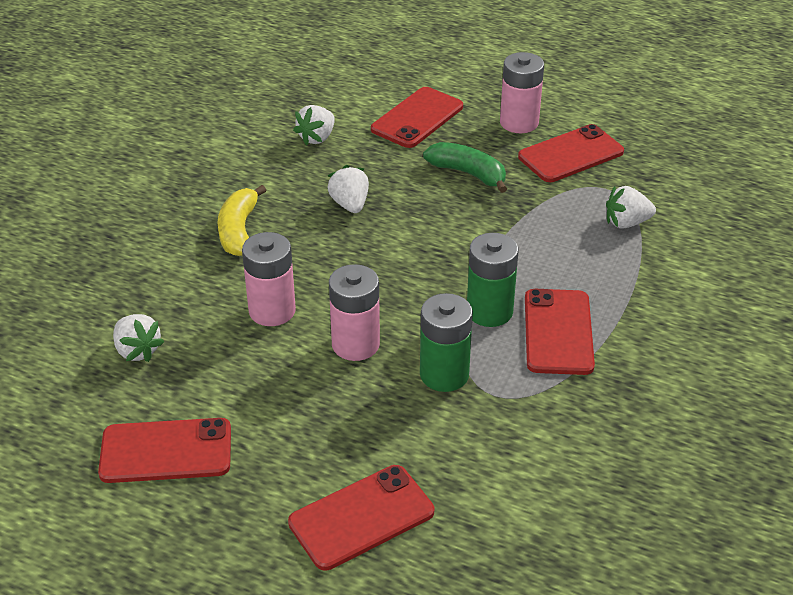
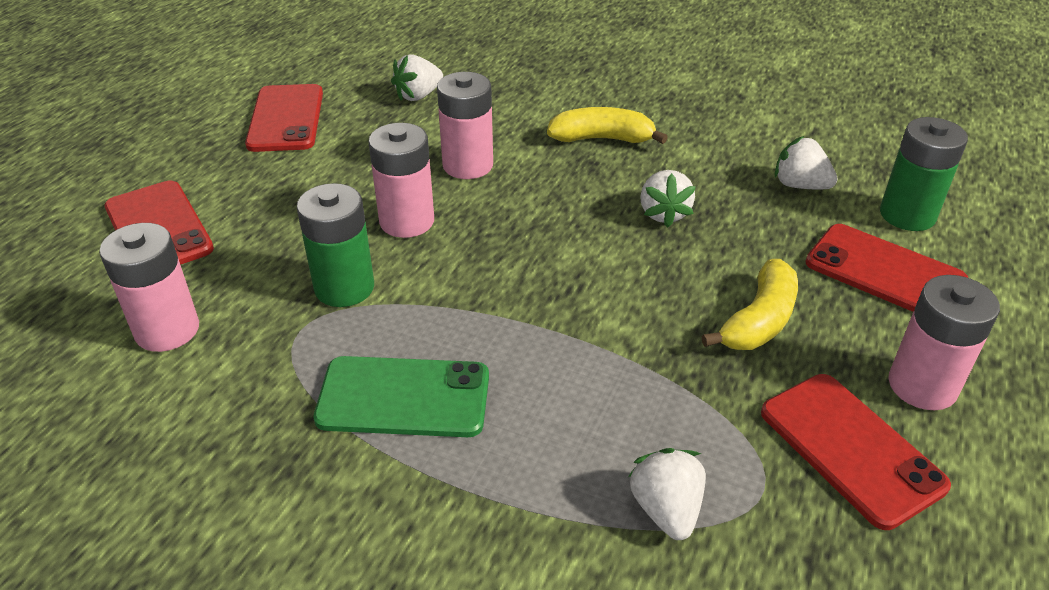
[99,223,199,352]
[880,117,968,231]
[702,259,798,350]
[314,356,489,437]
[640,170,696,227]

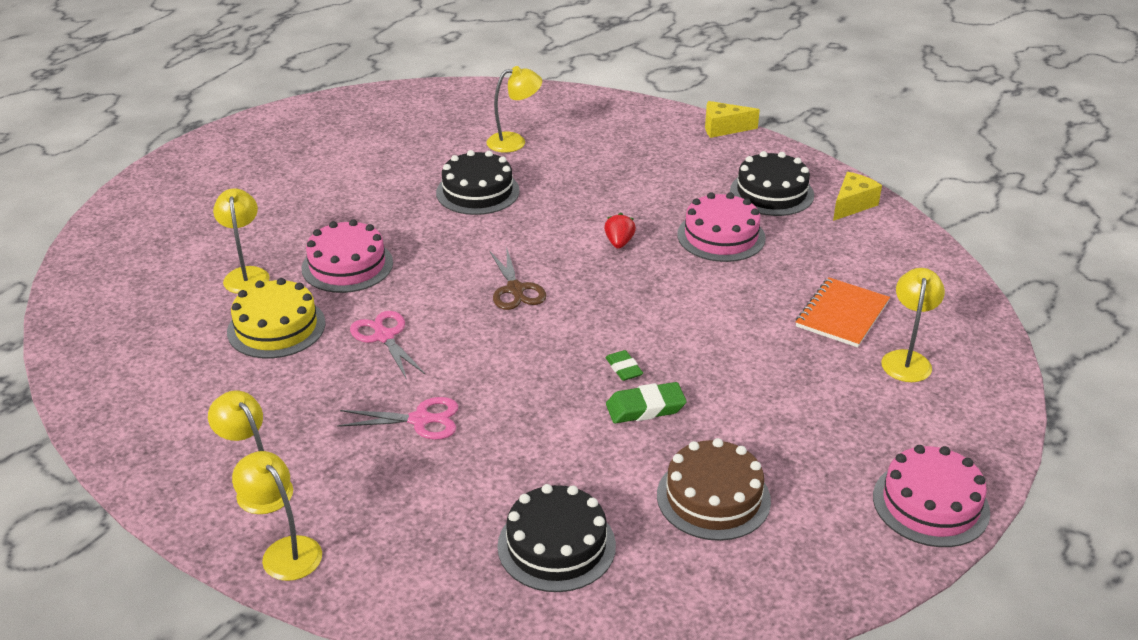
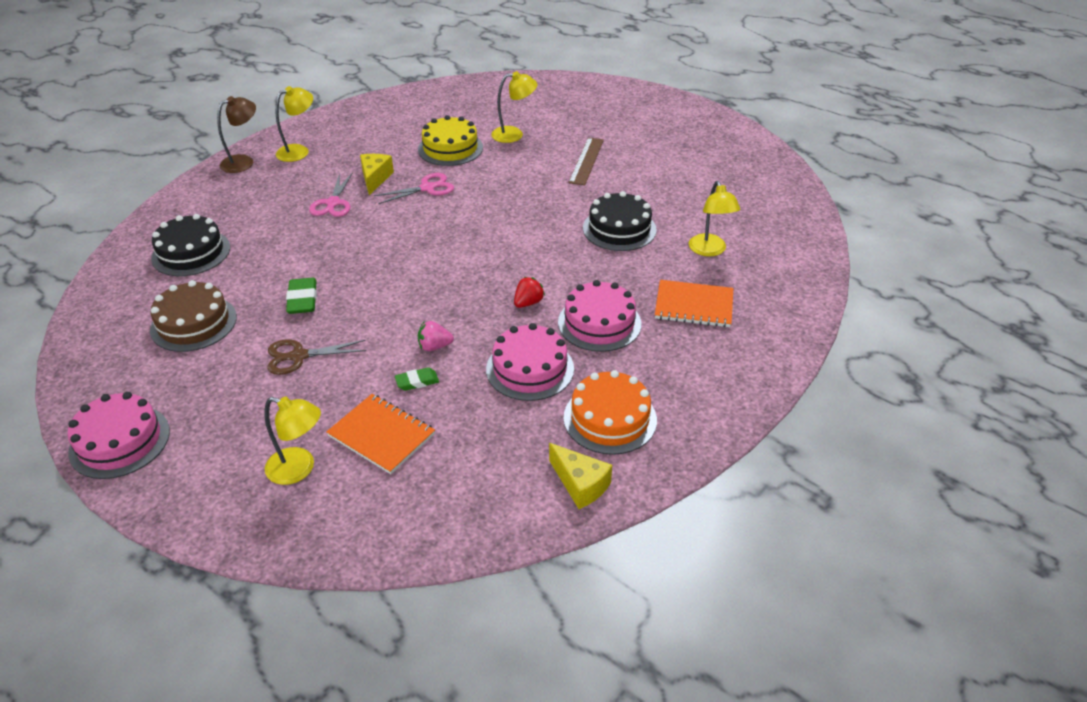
[418,321,454,351]
[568,137,604,185]
[655,280,733,327]
[558,280,641,352]
[268,339,366,375]
[395,367,439,391]
[360,154,394,195]
[217,96,256,173]
[564,370,657,455]
[514,277,545,308]

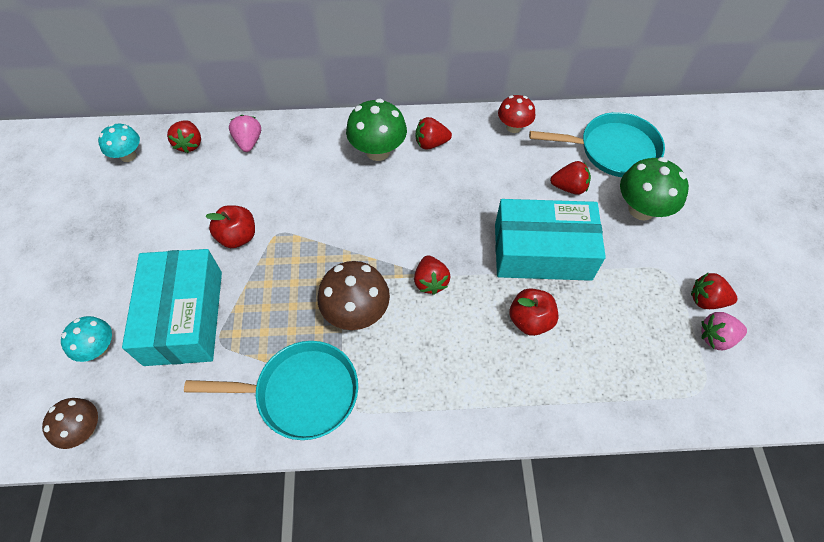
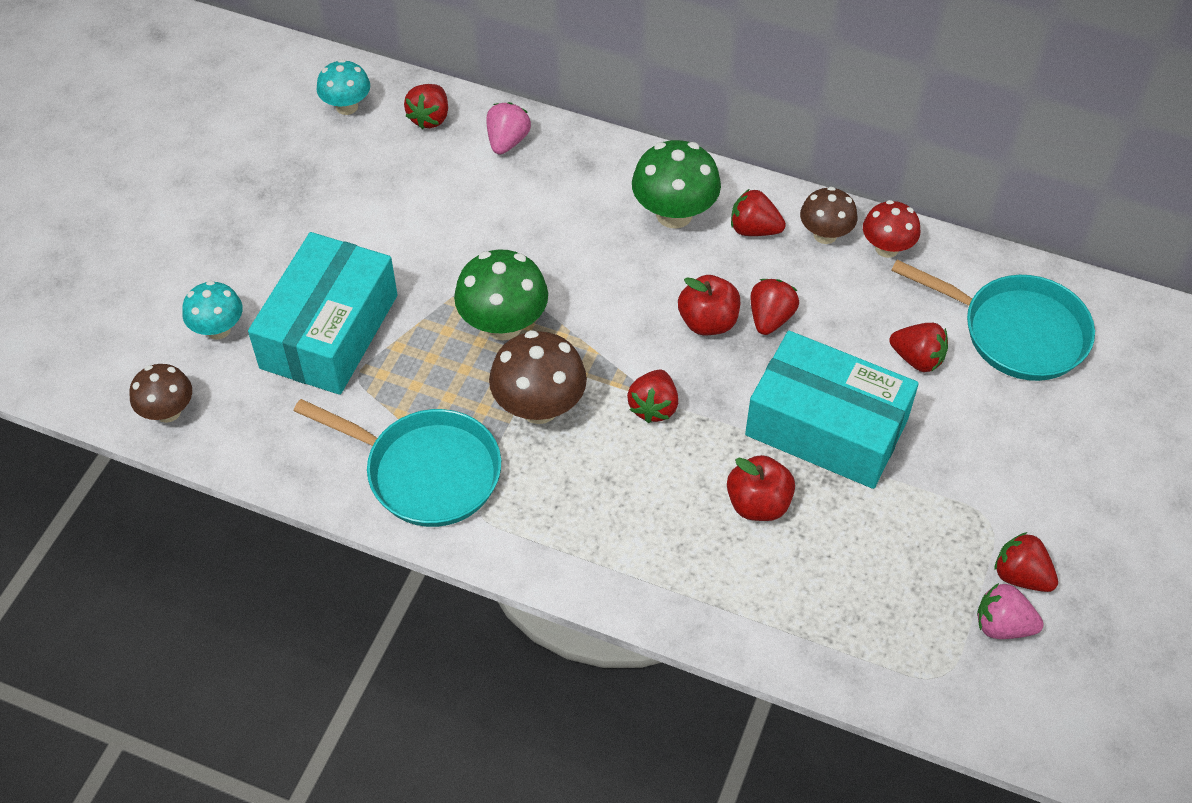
[750,279,799,335]
[800,187,857,244]
[678,275,740,335]
[454,249,548,341]

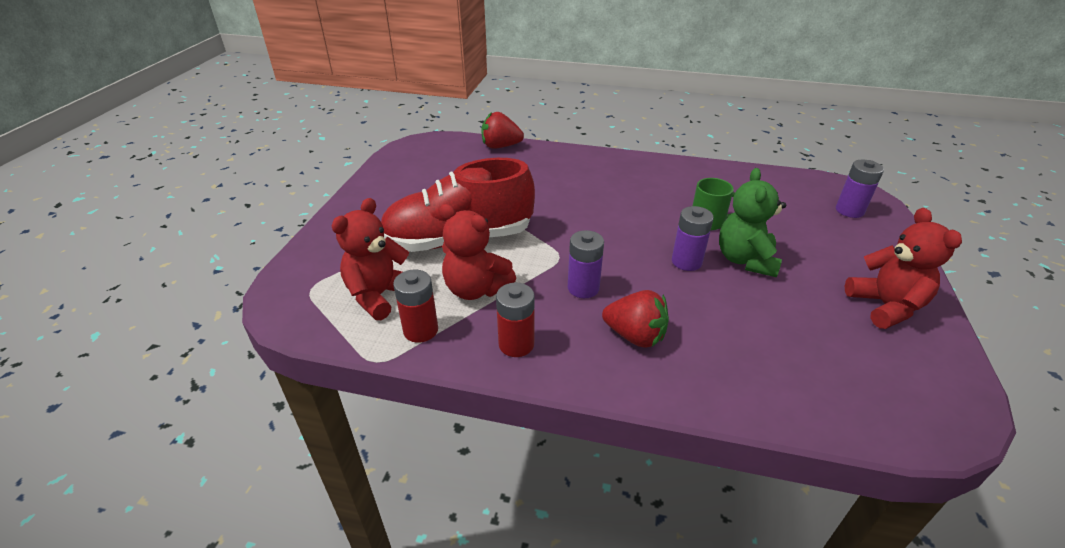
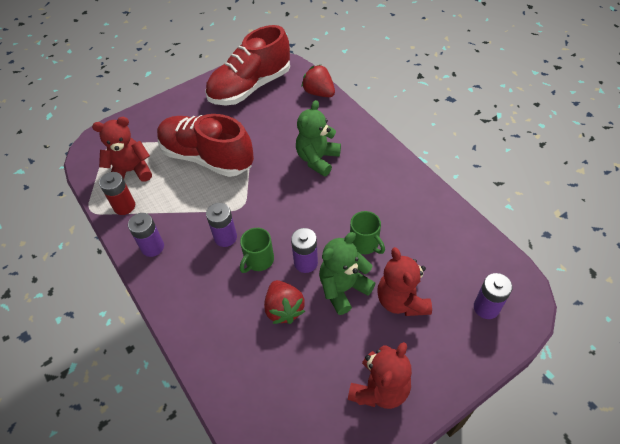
[205,25,290,106]
[240,228,274,273]
[296,100,341,176]
[377,247,432,316]
[264,280,305,324]
[128,213,164,257]

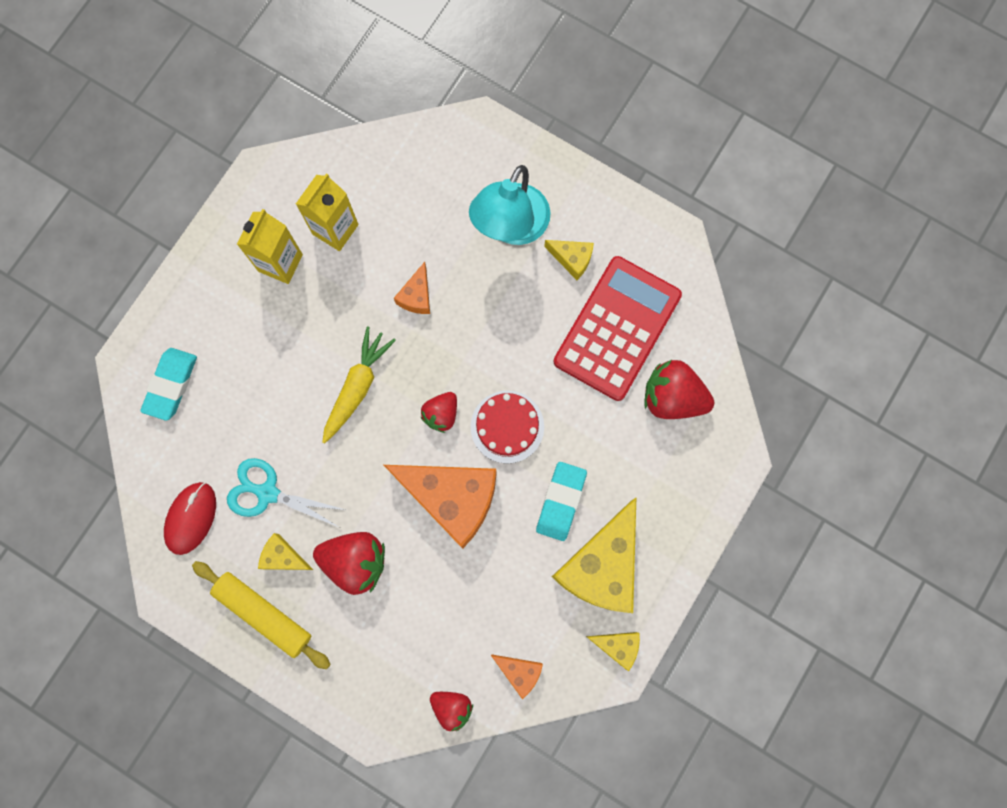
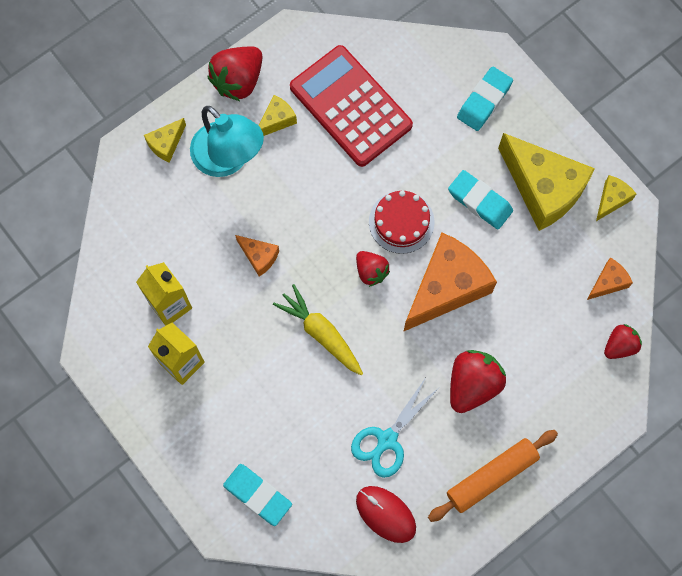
[457,67,513,131]
[144,118,186,163]
[207,46,262,101]
[428,430,558,522]

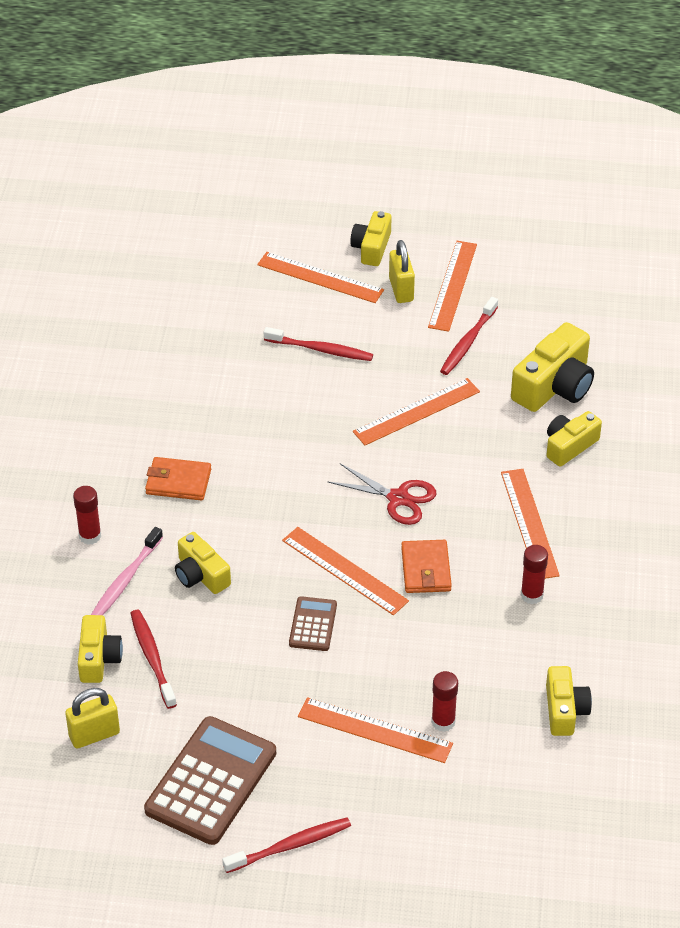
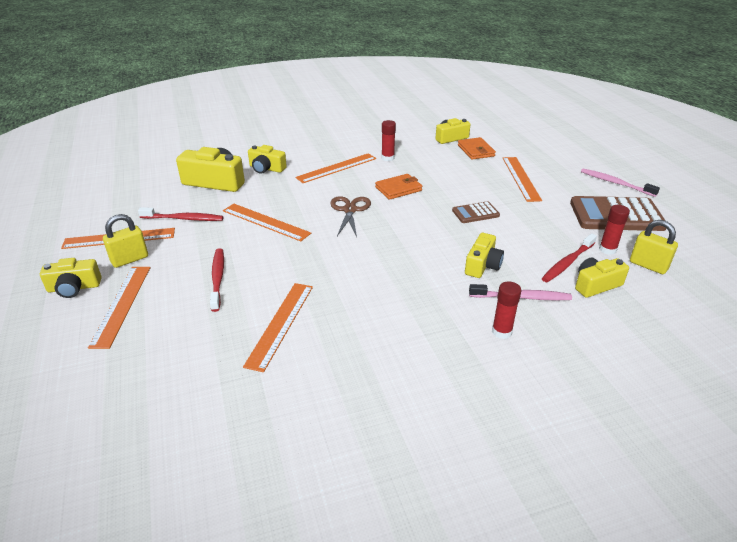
[458,137,496,160]
[243,283,313,372]
[599,205,630,255]
[581,168,660,197]
[330,196,371,237]

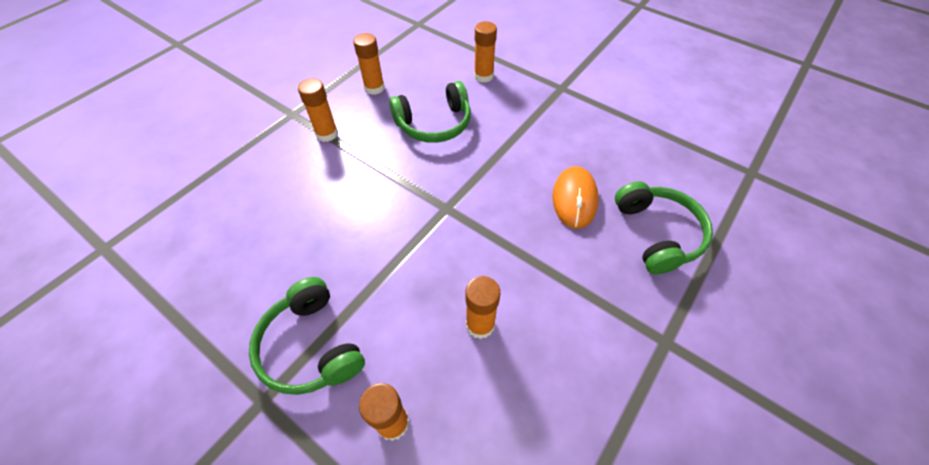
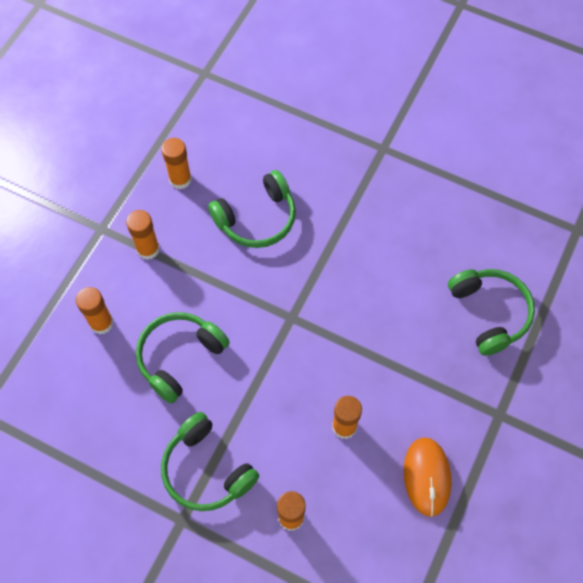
[136,312,230,403]
[76,287,114,334]
[404,437,451,517]

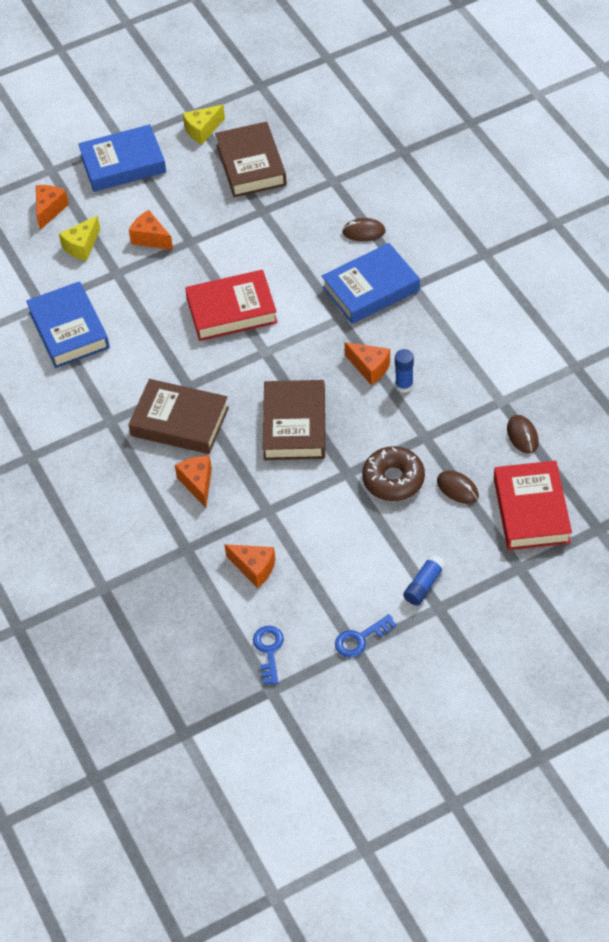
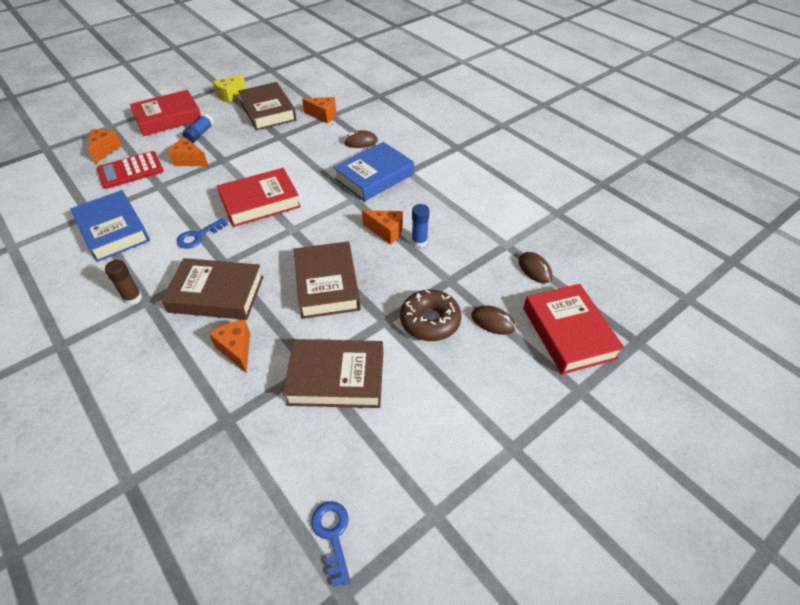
[105,260,142,305]
[283,339,383,408]
[302,97,336,123]
[177,218,228,249]
[183,114,214,143]
[97,151,163,189]
[130,90,201,136]

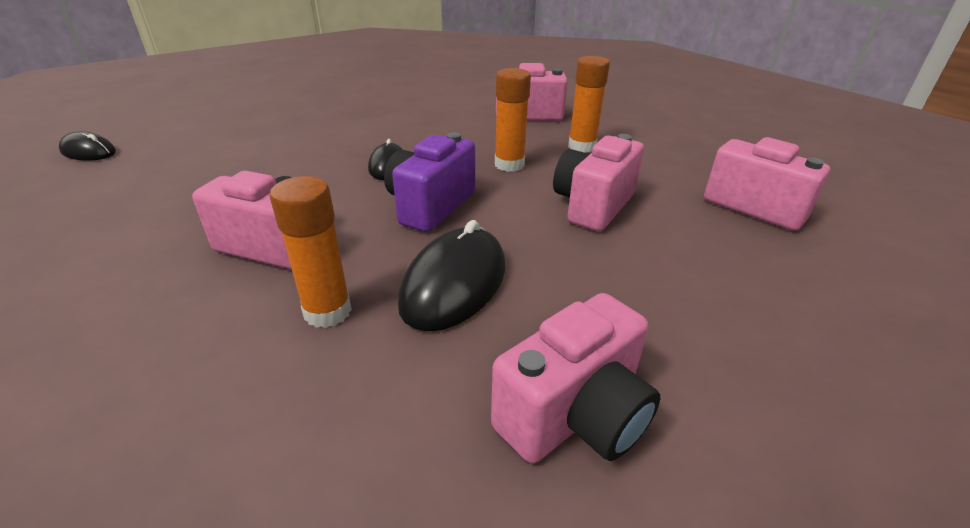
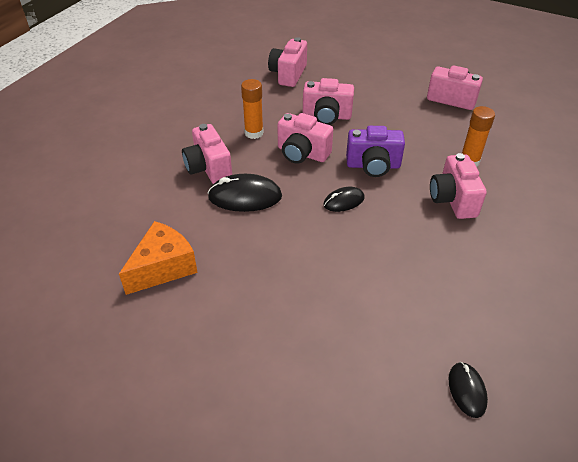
[119,221,198,295]
[208,174,282,212]
[277,113,333,164]

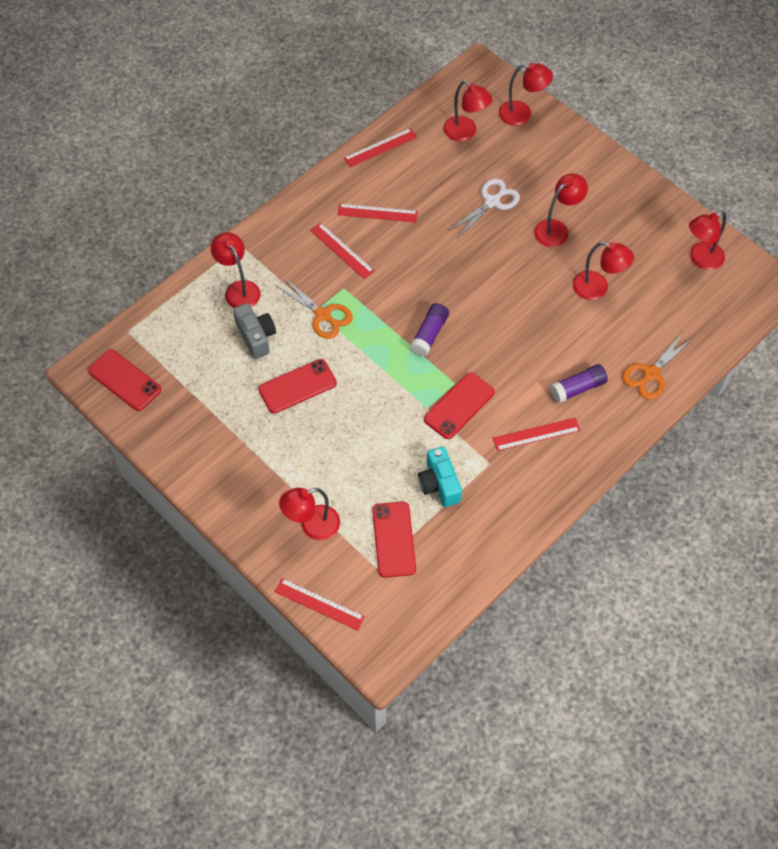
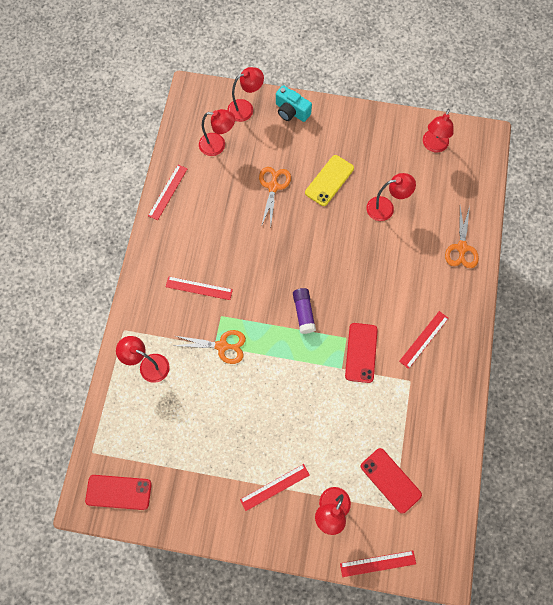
[233,303,276,359] (first image)
[258,359,337,414] (first image)
[550,364,608,403] (first image)
[240,464,310,511]
[276,85,312,122]
[305,155,354,206]
[259,167,291,227]

